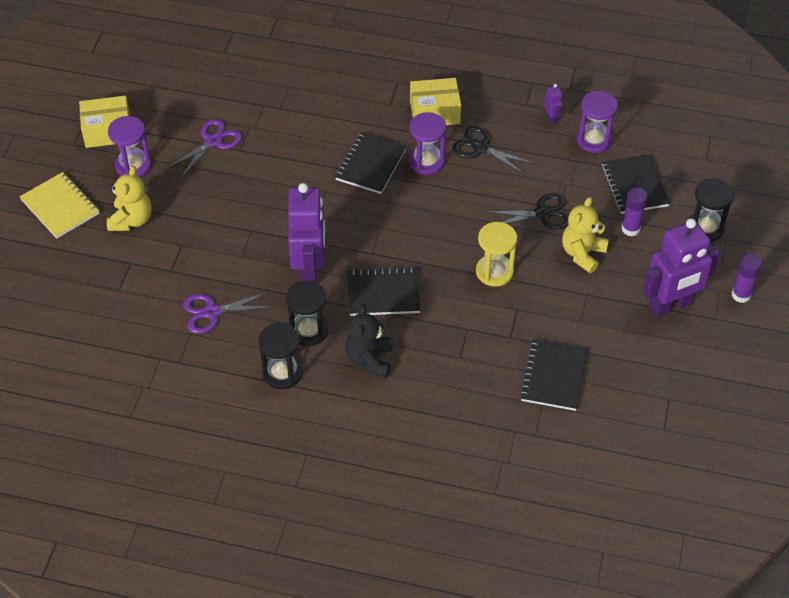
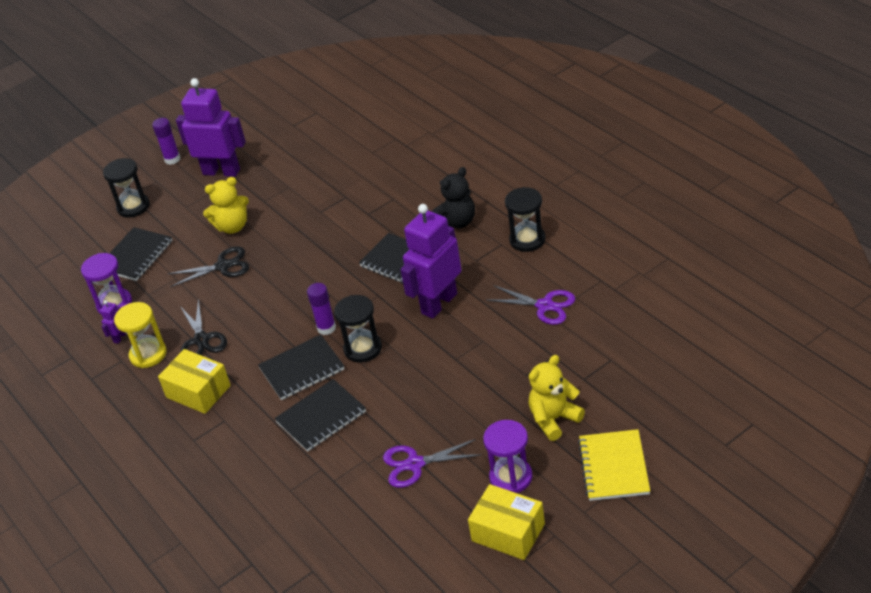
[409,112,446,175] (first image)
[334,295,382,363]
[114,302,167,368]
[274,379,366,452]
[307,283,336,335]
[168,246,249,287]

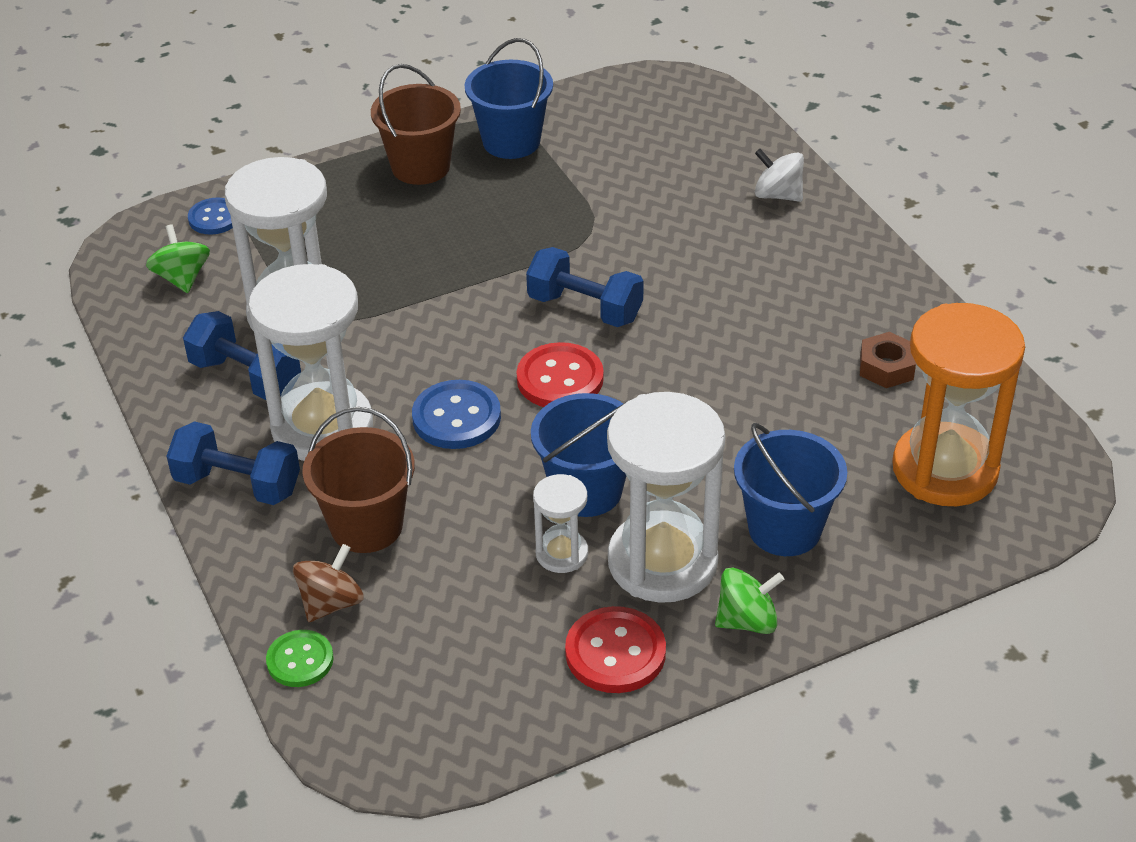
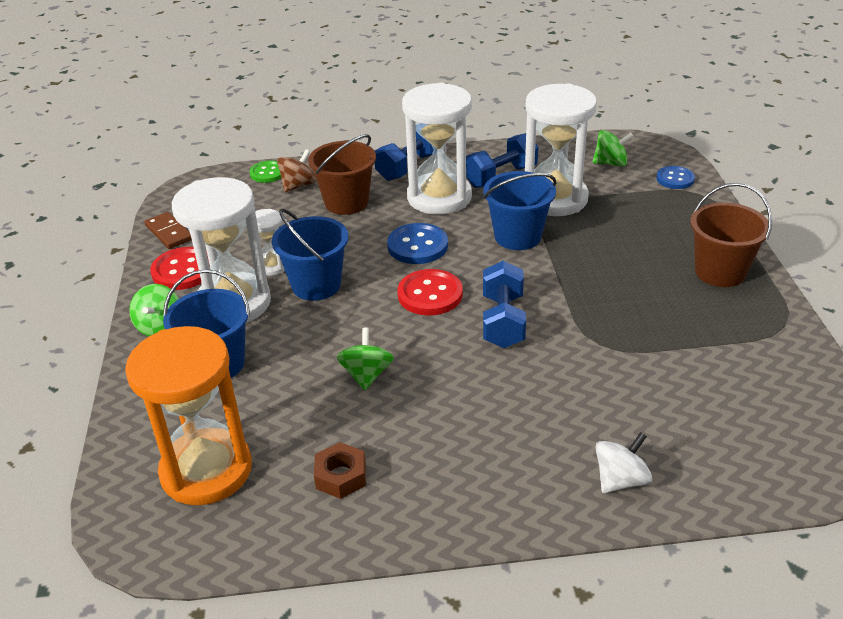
[145,212,192,249]
[337,328,394,391]
[484,171,557,250]
[277,149,316,192]
[483,261,526,348]

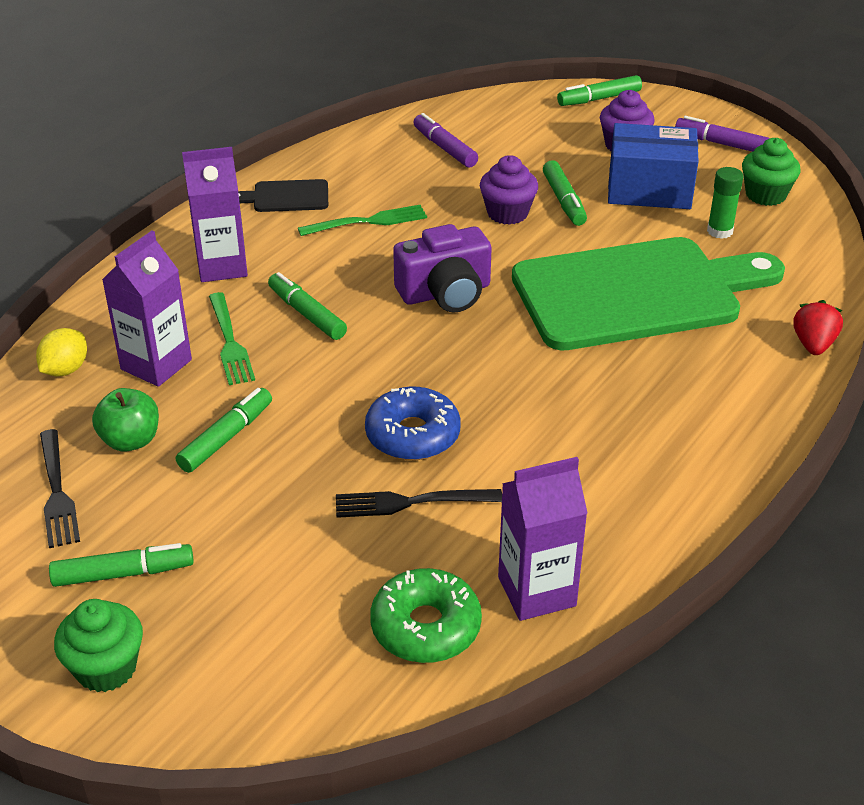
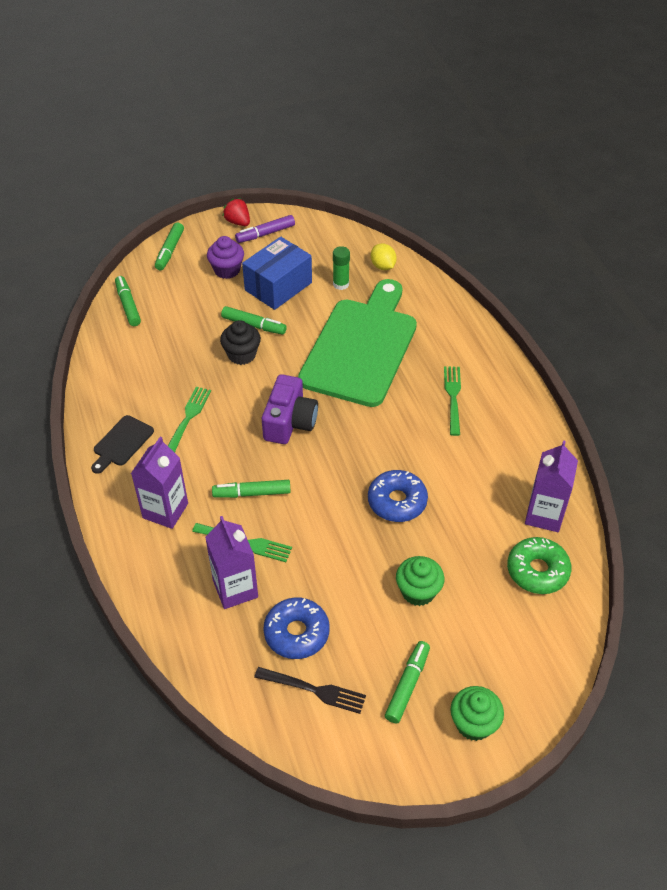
[336,489,502,518] (first image)
[413,113,478,167] (first image)
[444,366,461,436]
[371,243,397,270]
[115,276,141,326]
[396,556,445,606]
[223,198,250,226]
[263,597,330,659]
[220,320,261,365]

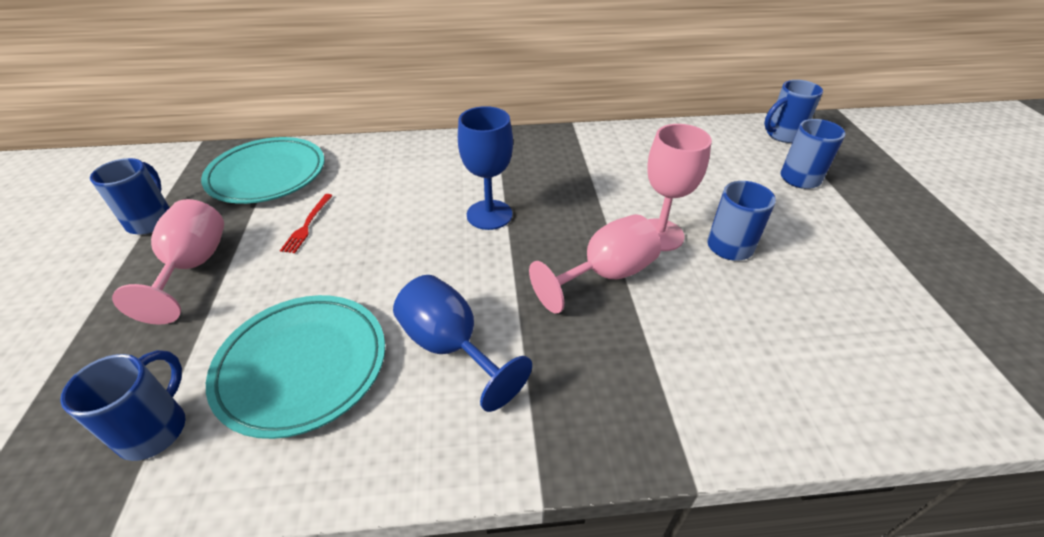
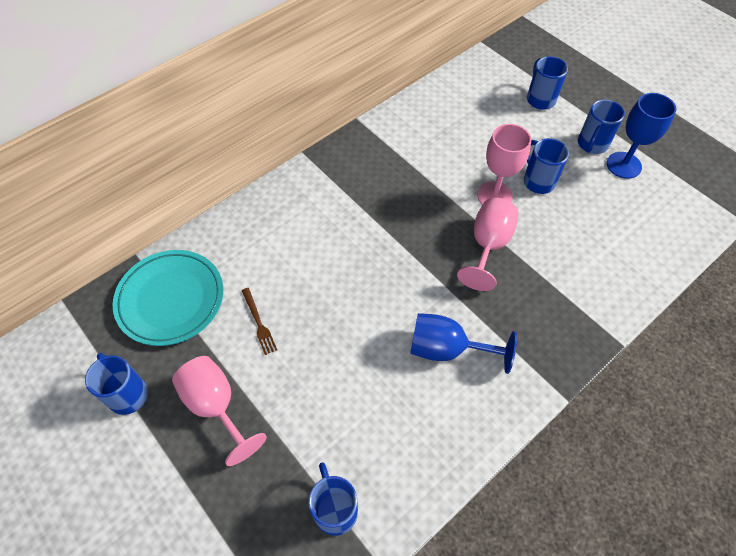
[206,295,385,439] (first image)
[607,93,676,179]
[578,100,625,154]
[242,288,277,355]

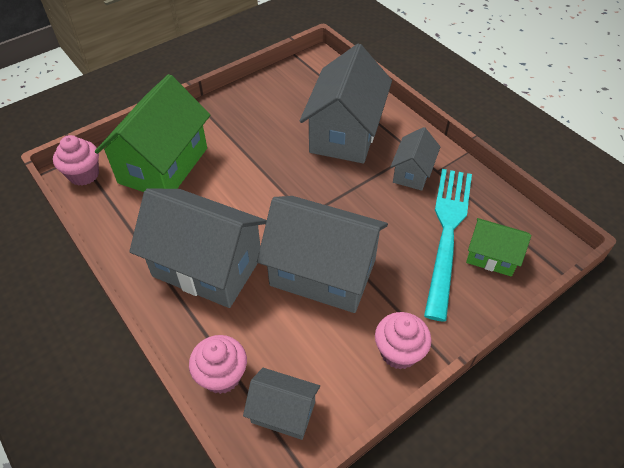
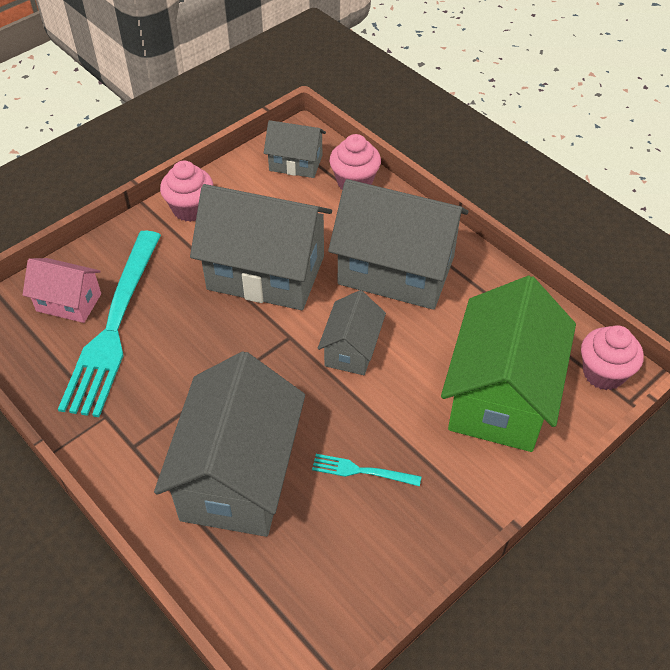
[312,454,421,486]
[318,290,386,375]
[23,258,101,323]

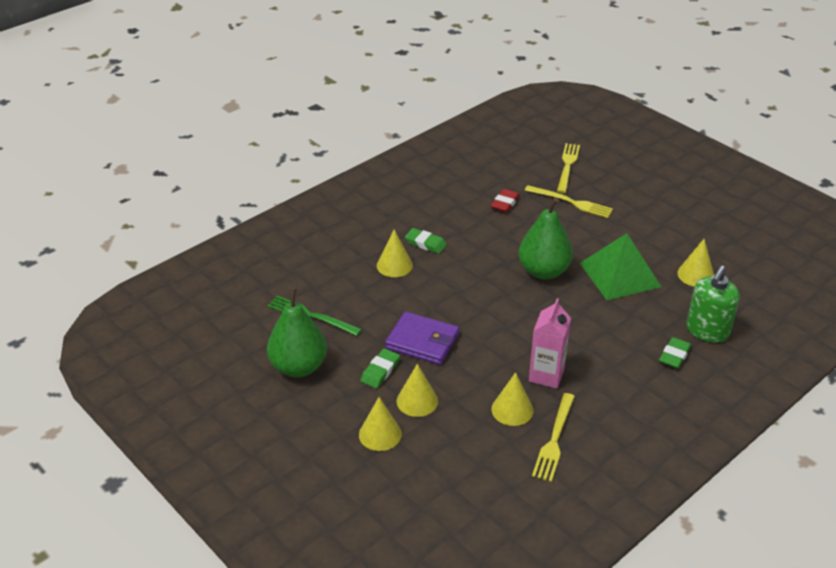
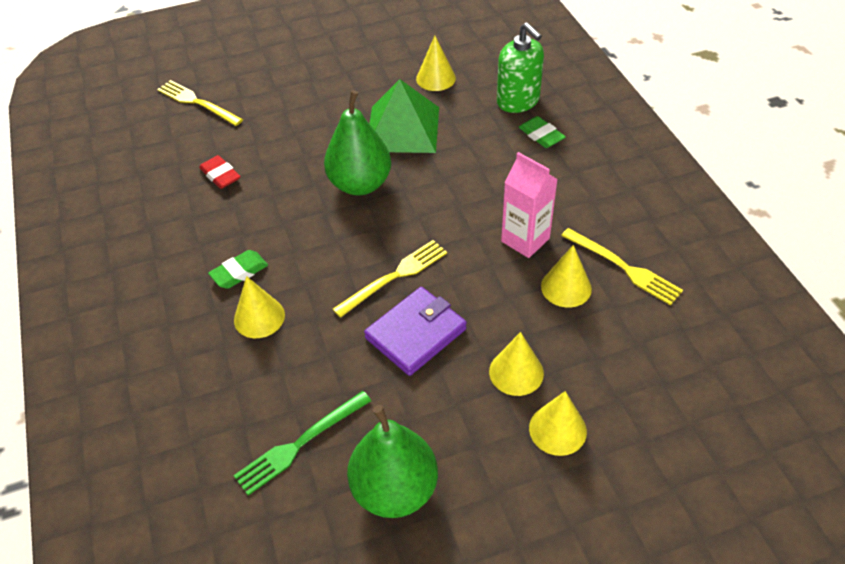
[361,349,400,388] (first image)
[333,240,447,318]

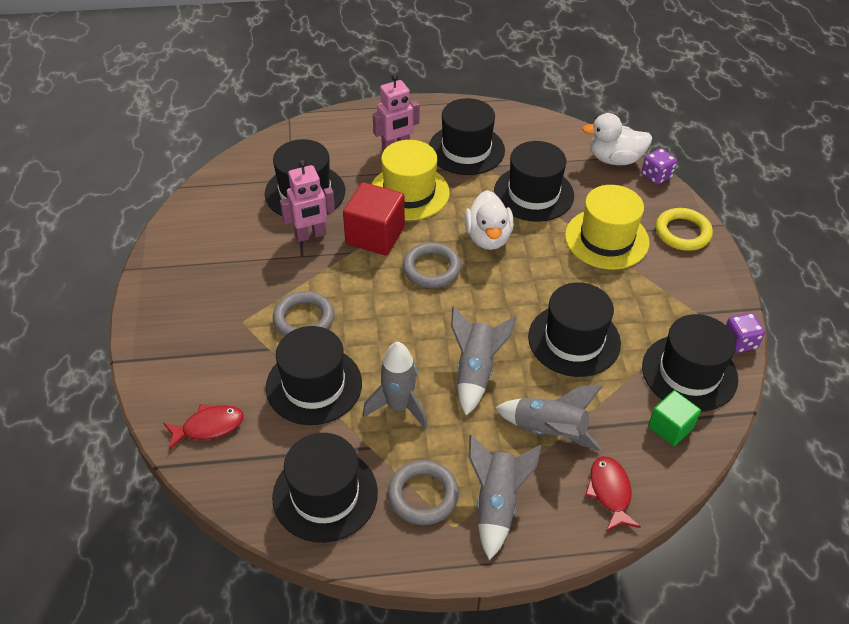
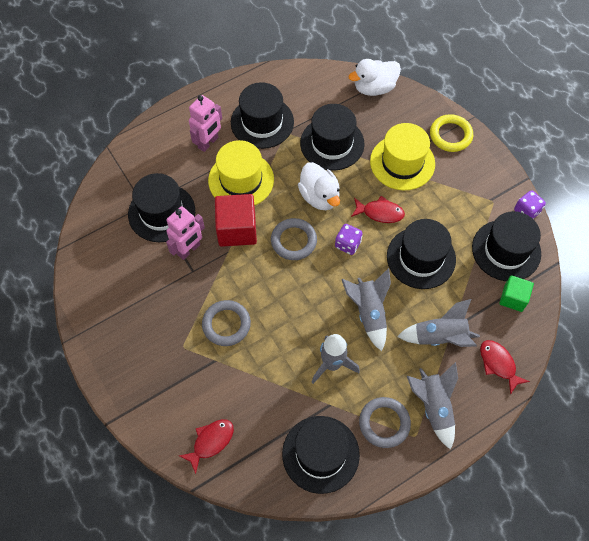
[266,326,362,425] (first image)
[351,196,405,223]
[335,224,363,255]

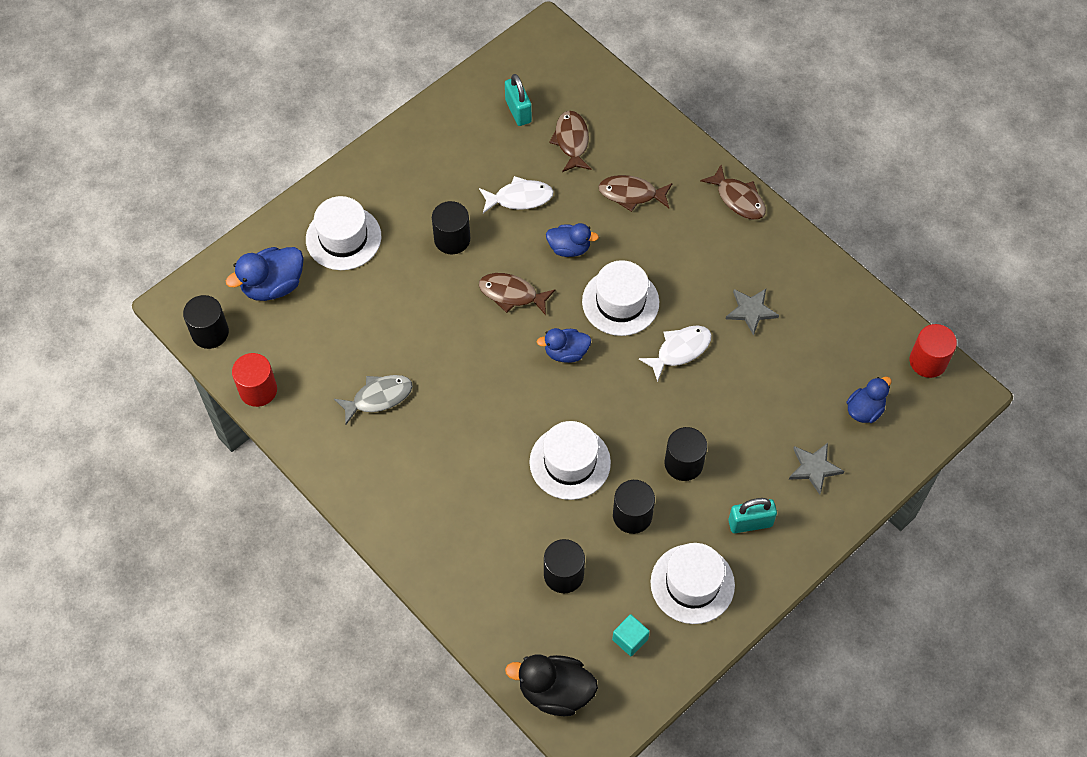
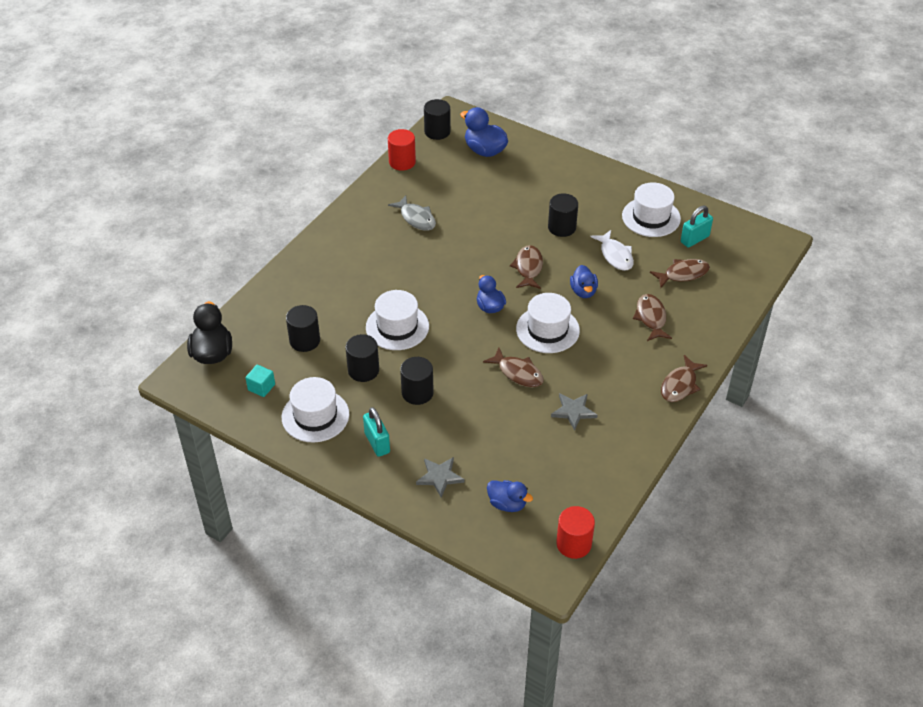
[622,182,681,237]
[483,348,544,387]

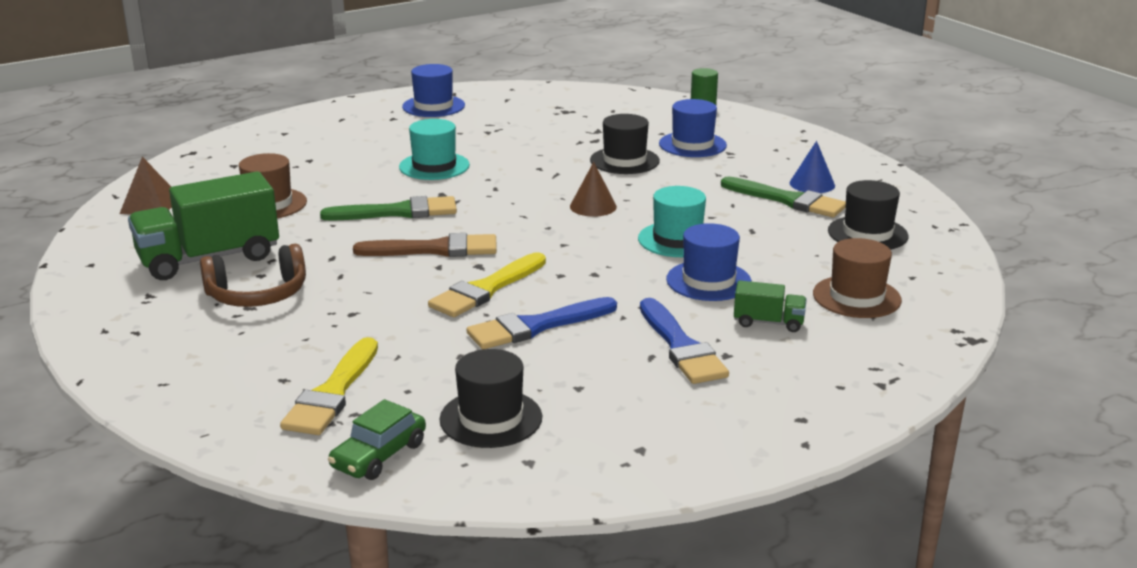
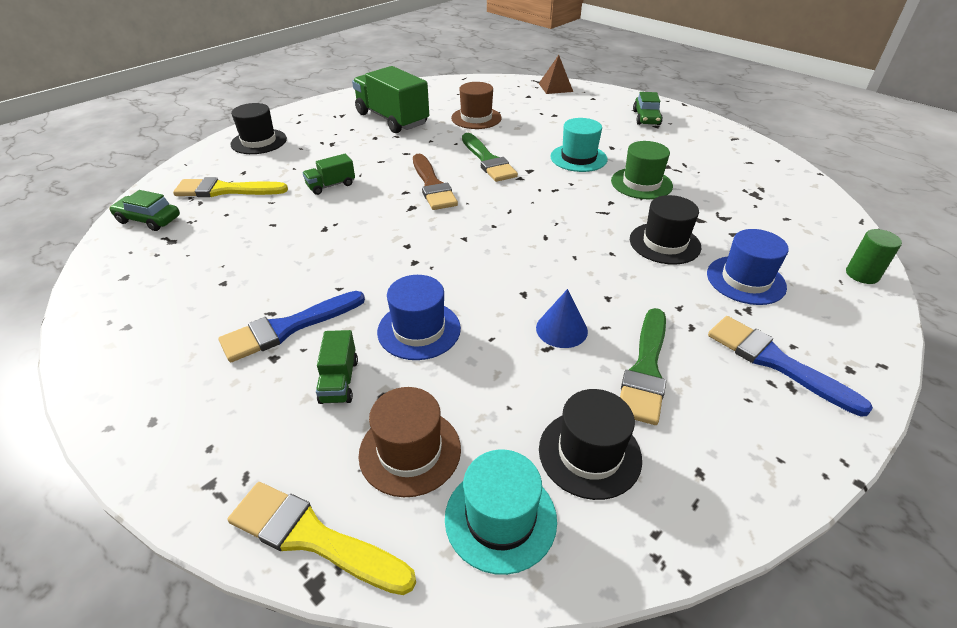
[200,244,306,307] (first image)
[402,64,465,117] (first image)
[570,162,617,217] (first image)
[303,154,355,195]
[611,141,673,199]
[633,92,663,125]
[539,55,573,94]
[228,482,416,595]
[230,103,287,154]
[708,316,873,417]
[445,450,557,575]
[536,289,588,348]

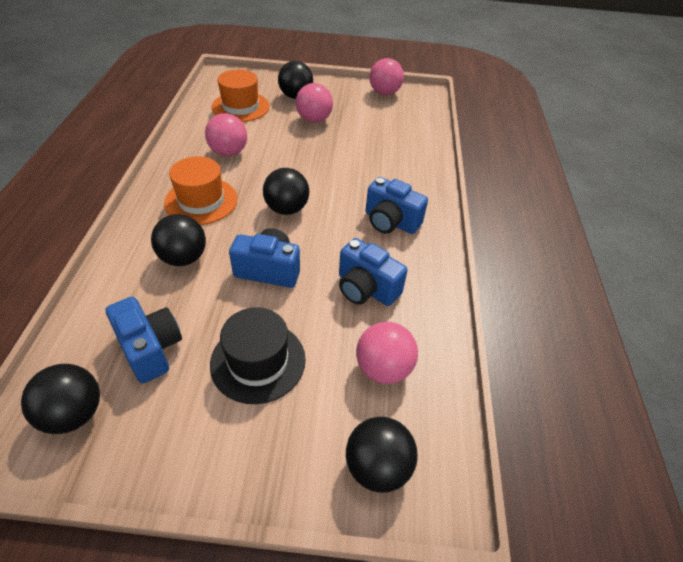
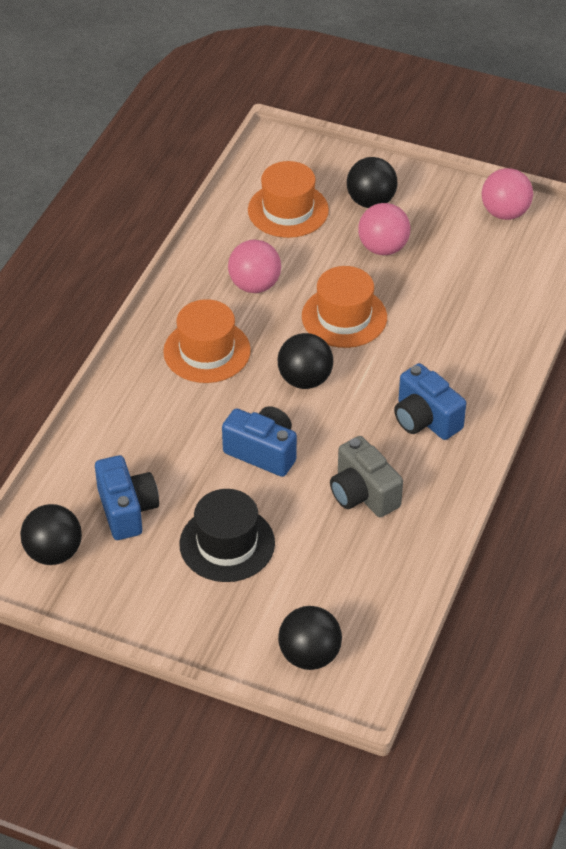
[151,214,206,266] (first image)
[356,322,418,384] (first image)
[302,266,387,348]
[330,436,403,517]

